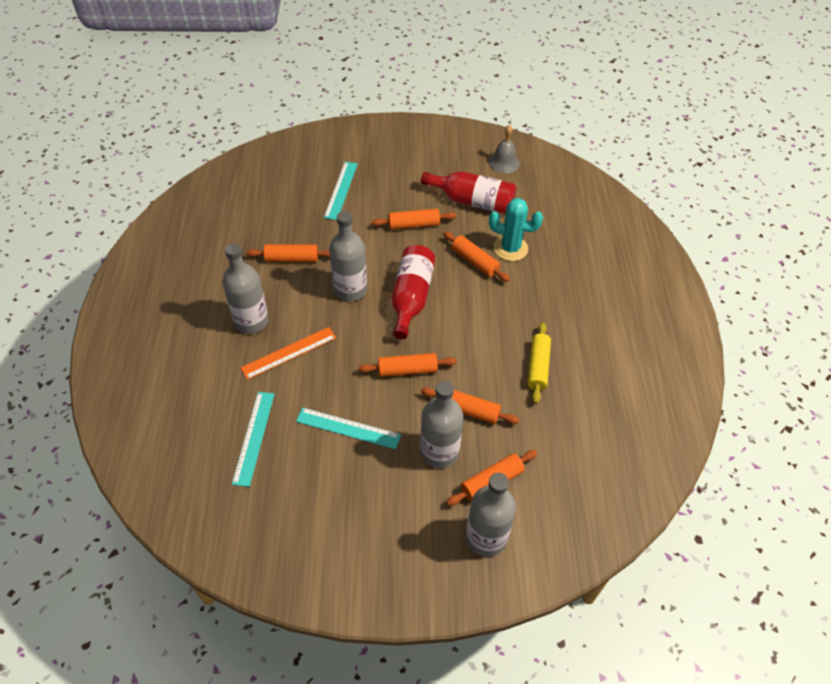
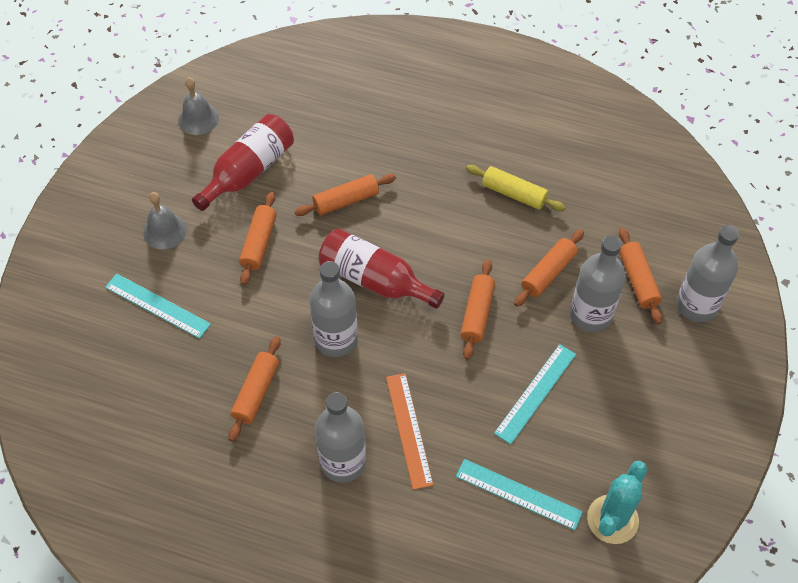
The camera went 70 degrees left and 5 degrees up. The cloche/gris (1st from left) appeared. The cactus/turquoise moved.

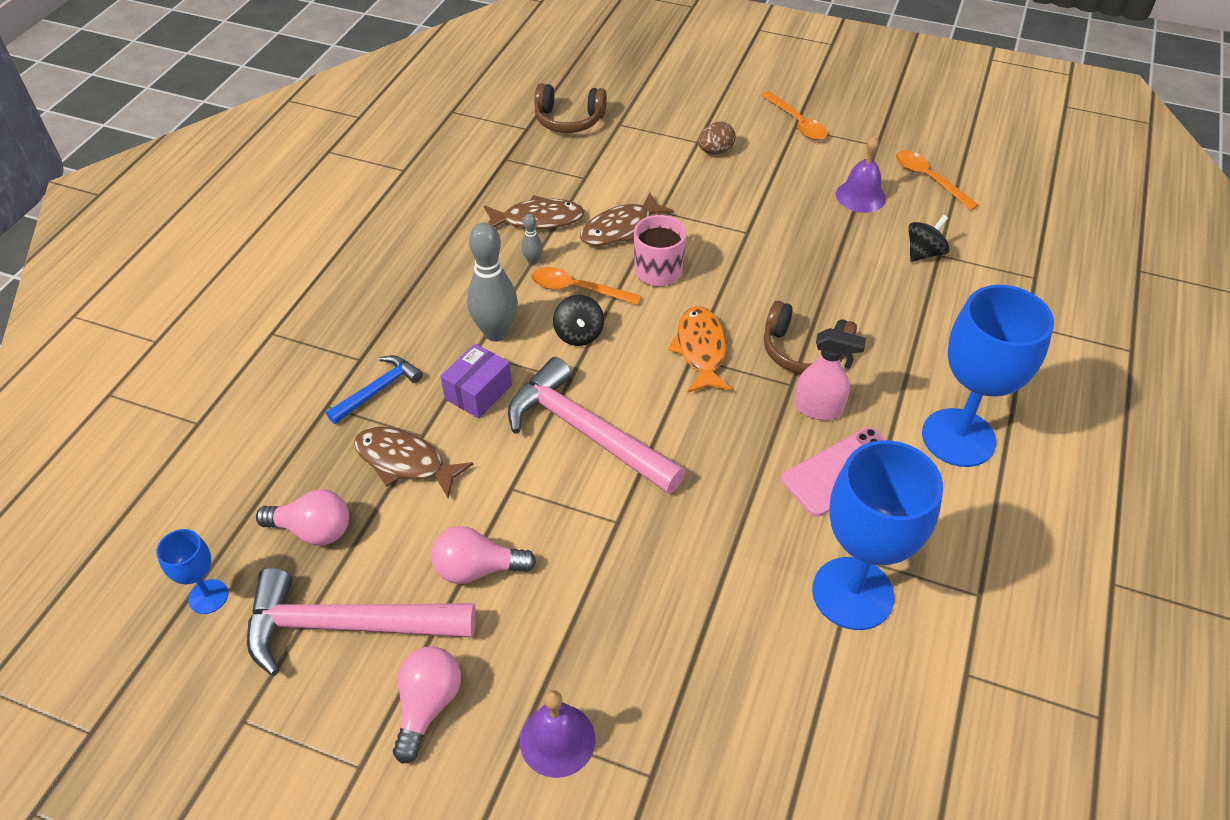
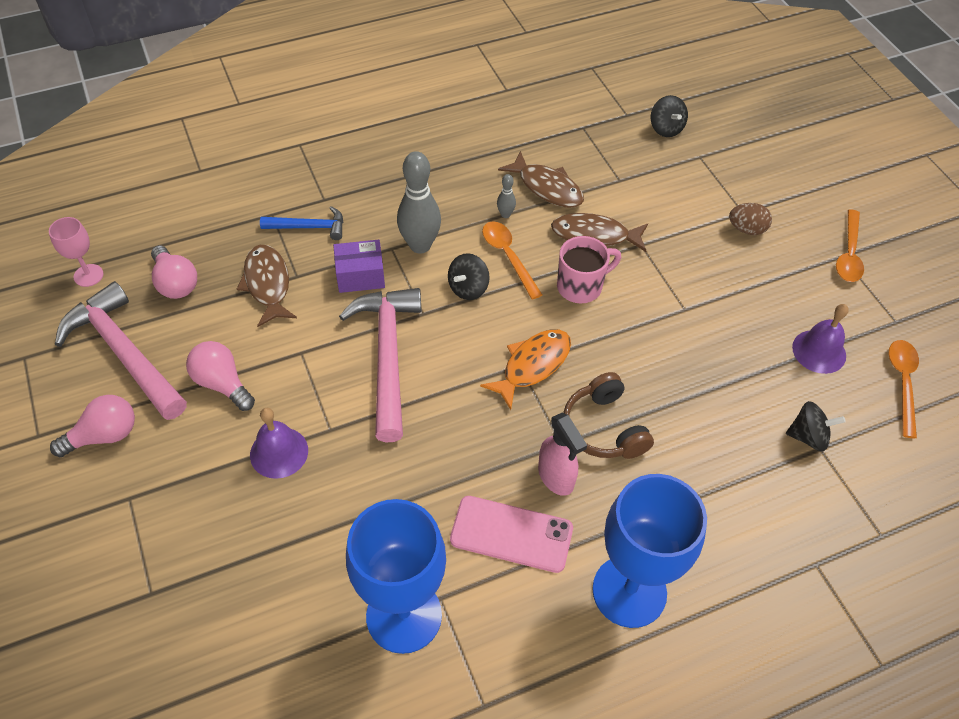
The camera went 45 degrees right and 5 degrees up. The cloche/violet (1st from left) moved. The casque audio/marron (1st from left) was replaced by the toupie/noir (2nd from left). The verre à pied/bleu (1st from left) became the verre à pied/rose.

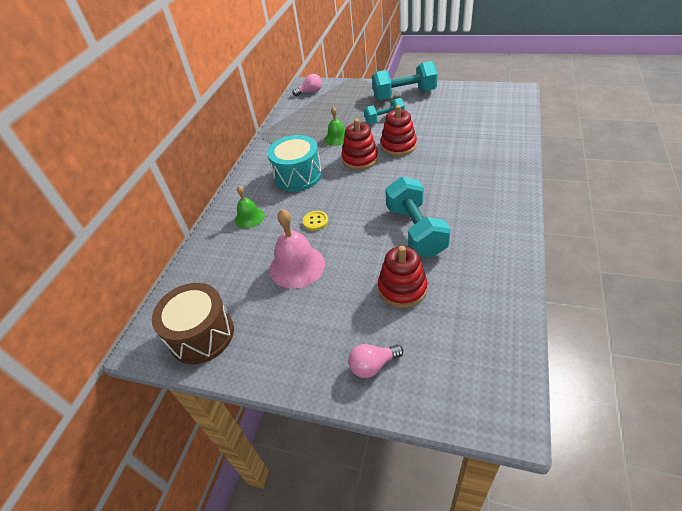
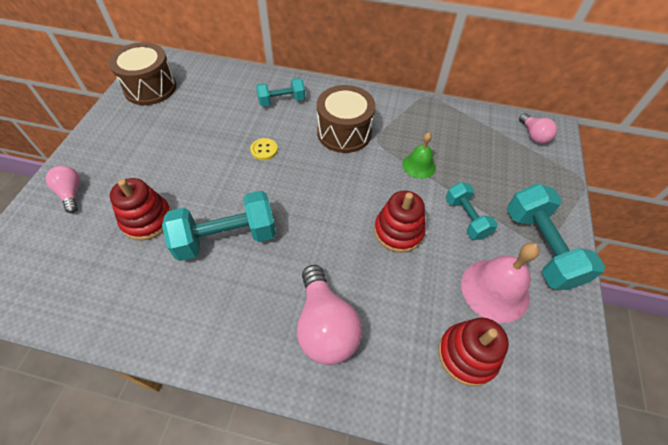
The camera went 80 degrees right and 10 degrees up. The ampoule/rose (2nd from left) appeared. The cloche/rose moved. The jouet à empiler/rouge (1st from left in the first image) moved. The cloche/vert (1st from left) was replaced by the haltère/turquoise (2nd from left). The tambour/turquoise became the tambour/marron (2nd from left).

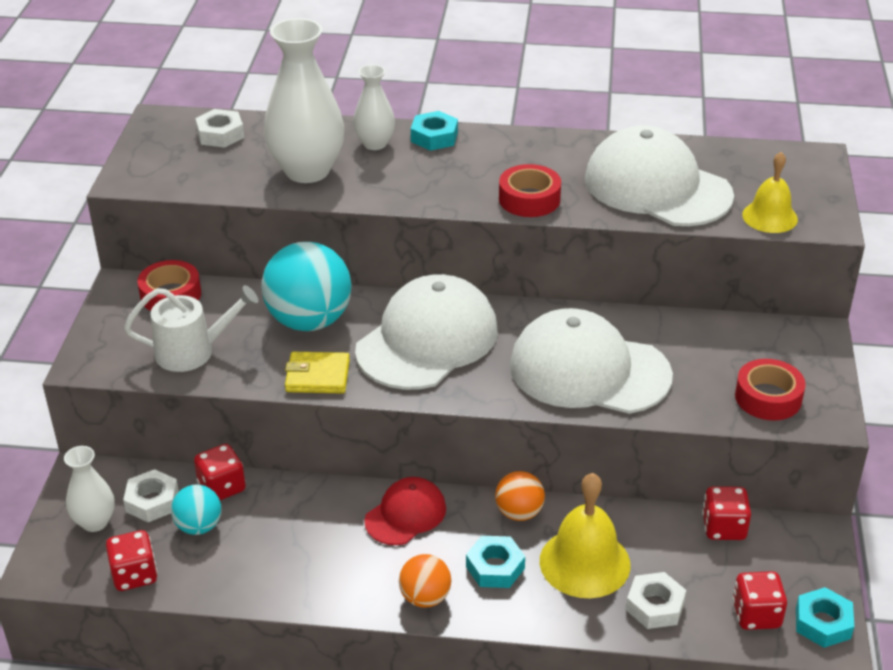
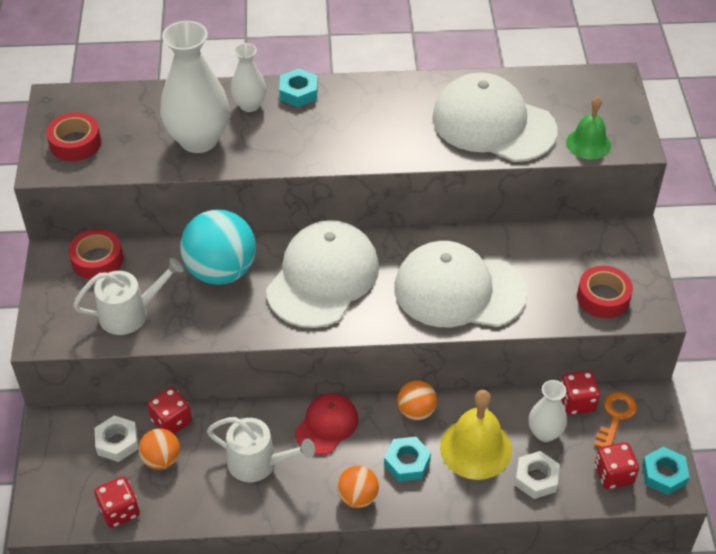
The camera went 10 degrees left and 10 degrees up. The écrou/blanc (2nd from left) disappeared. The portefeuille/jaune disappeared. The arrosoir/blanc (2nd from left) appeared. The clé/orange appeared. The vase/blanc (1st from left in the first image) moved. The ruban adhésif/rouge (2nd from left in the first image) moved. The balle/turquoise (1st from left) became the balle/orange (1st from left). The cloche/jaune (2nd from left) became the cloche/vert.

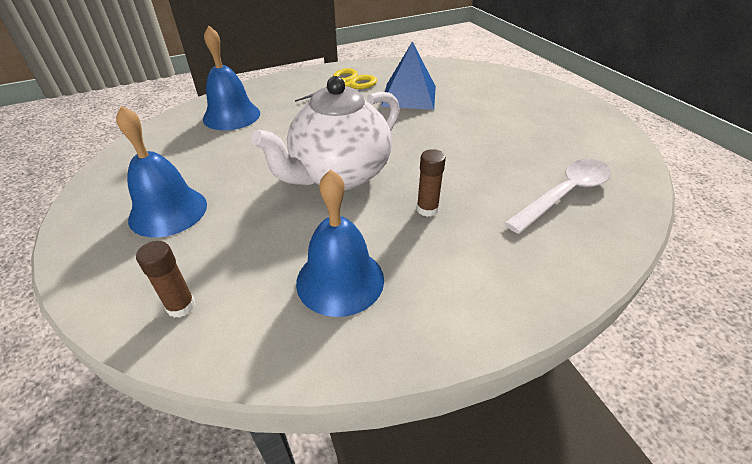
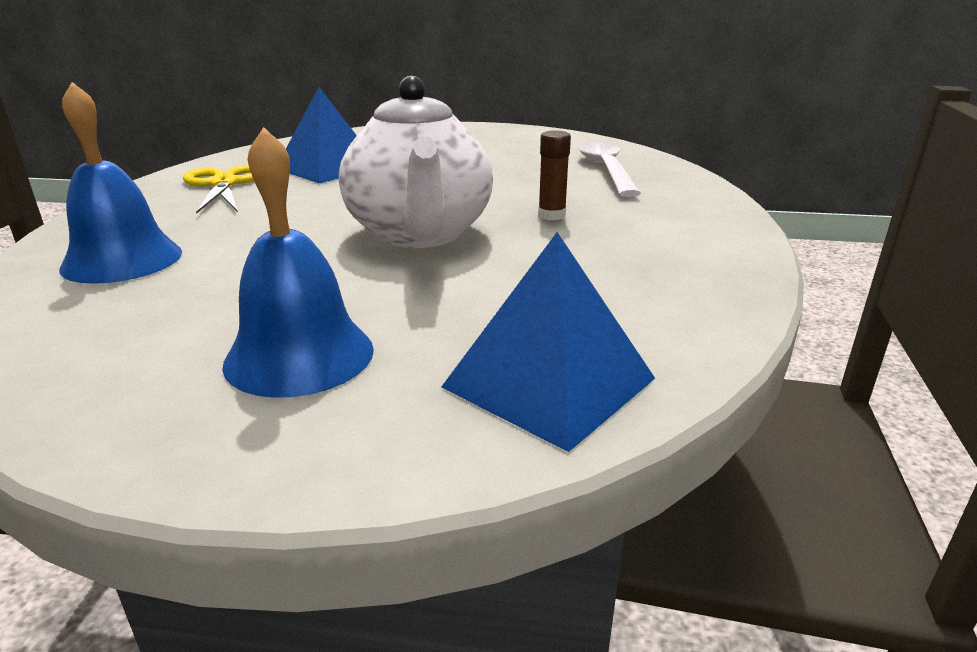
The camera went 55 degrees left and 15 degrees down. The cloche/bleu (3rd from left) disappeared. The bâton de colle/marron (1st from left) was replaced by the pyramide/bleu (2nd from left).

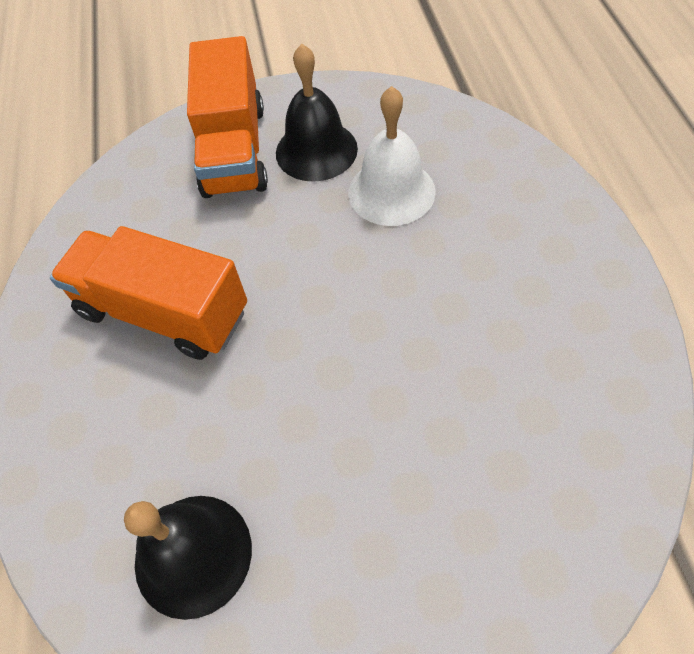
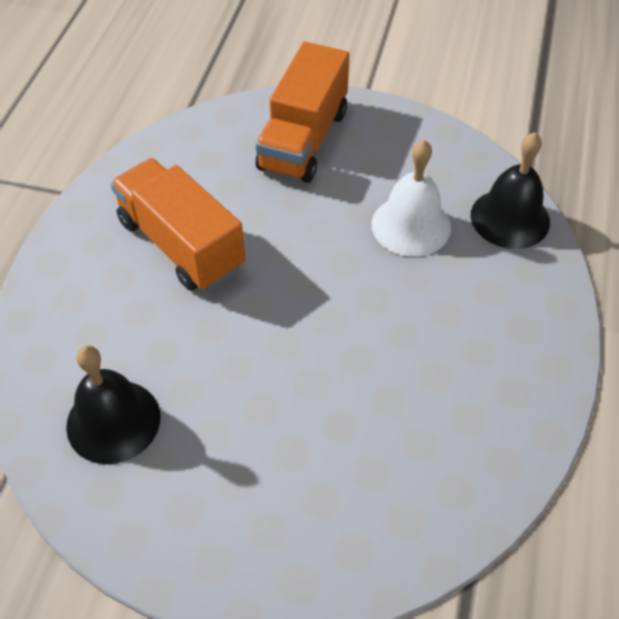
The camera went 20 degrees right and 5 degrees down. The cloche/noir (2nd from left) moved.

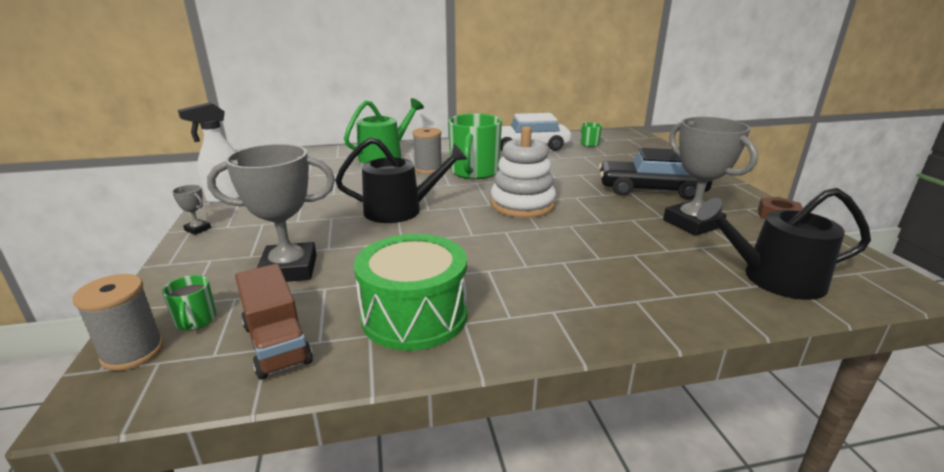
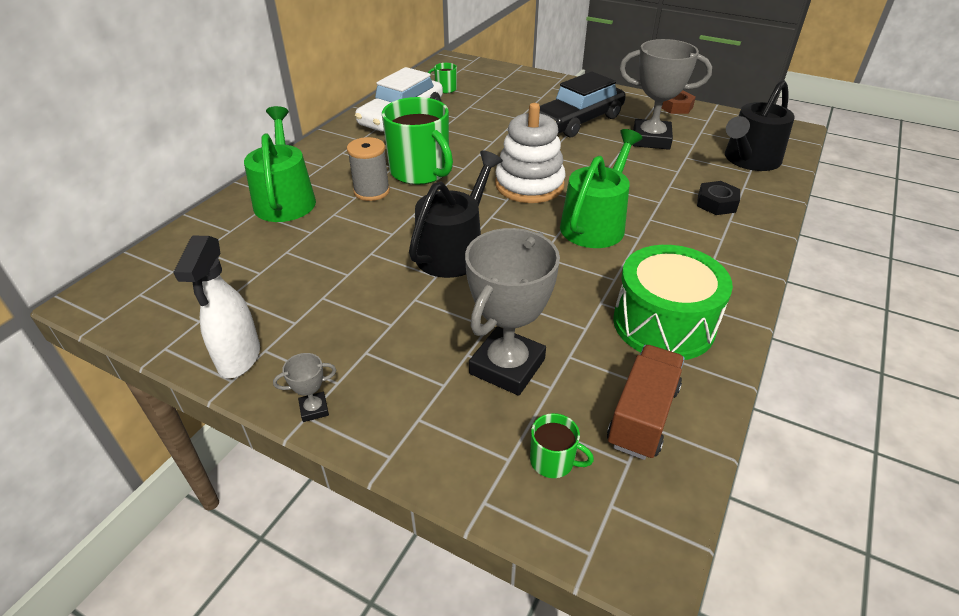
The camera went 50 degrees left and 15 degrees up. The bobine/gris (1st from left) disappeared. The arrosoir/vert (2nd from left) appeared. The écrou/noir appeared. The camion/marron turned 75 degrees counterclockwise.

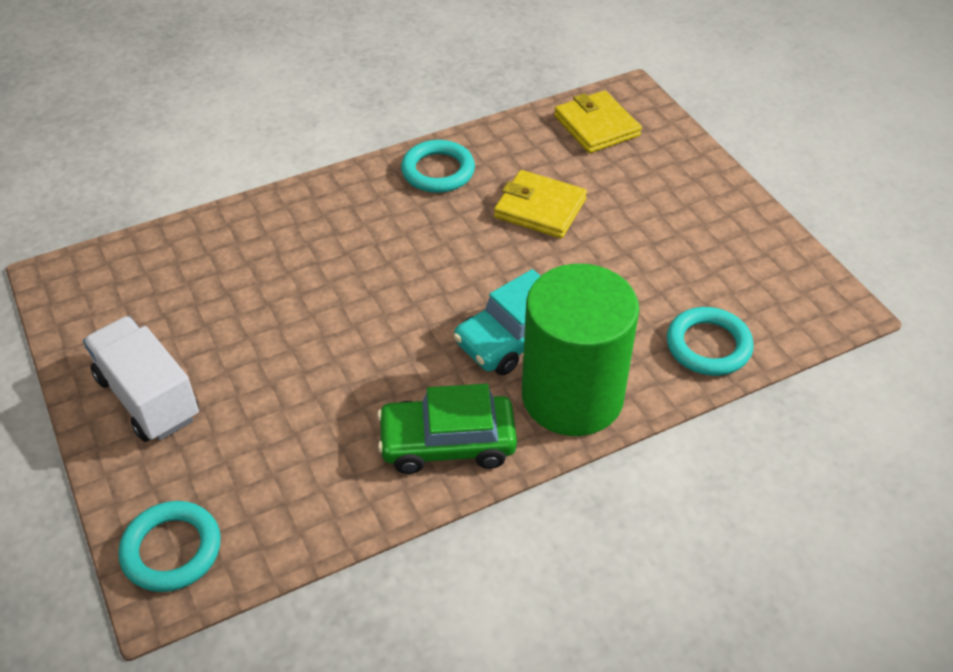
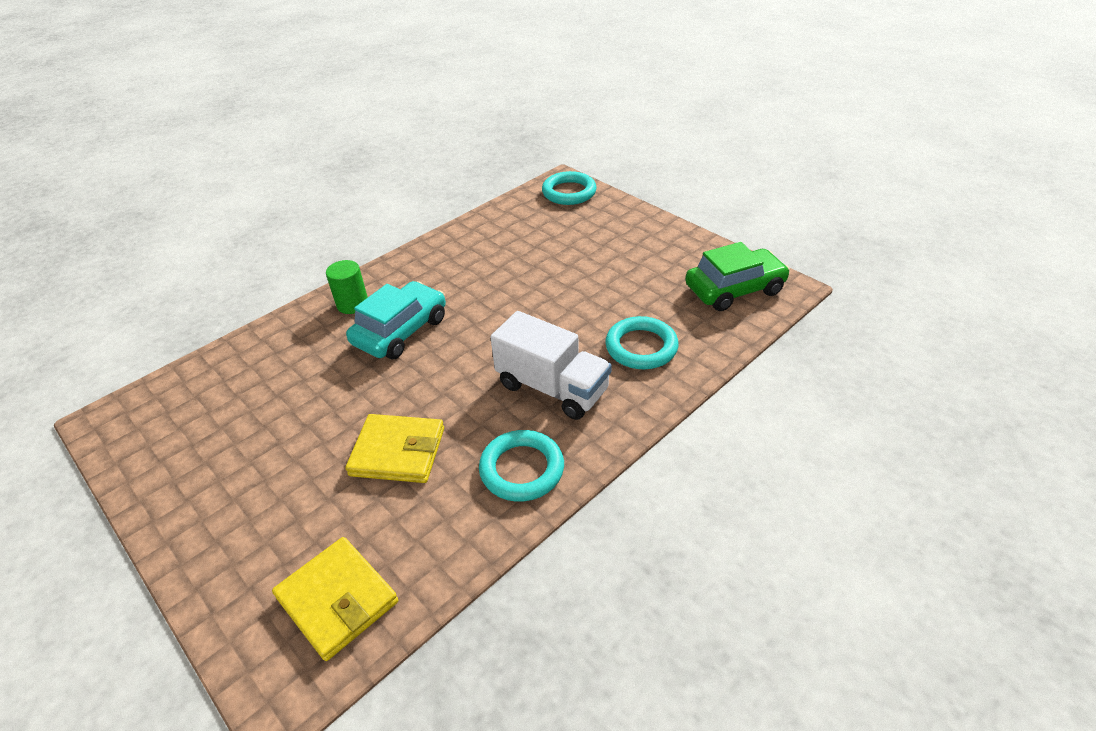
The camera went 165 degrees right and 5 degrees down. The camion/blanc moved. The voiture/vert moved. The anneau/turquoise (3rd from left) moved. The cylindre/vert changed to 0.42 times the size.

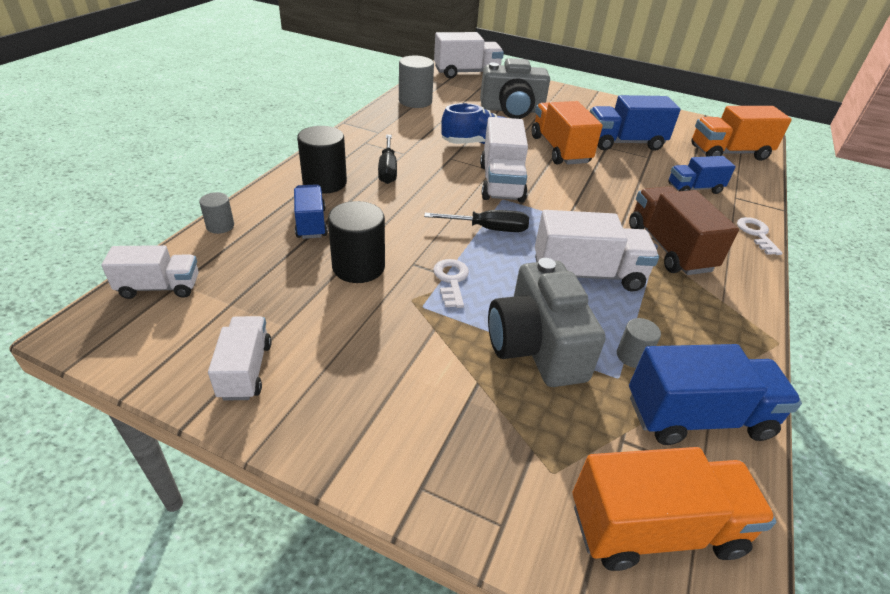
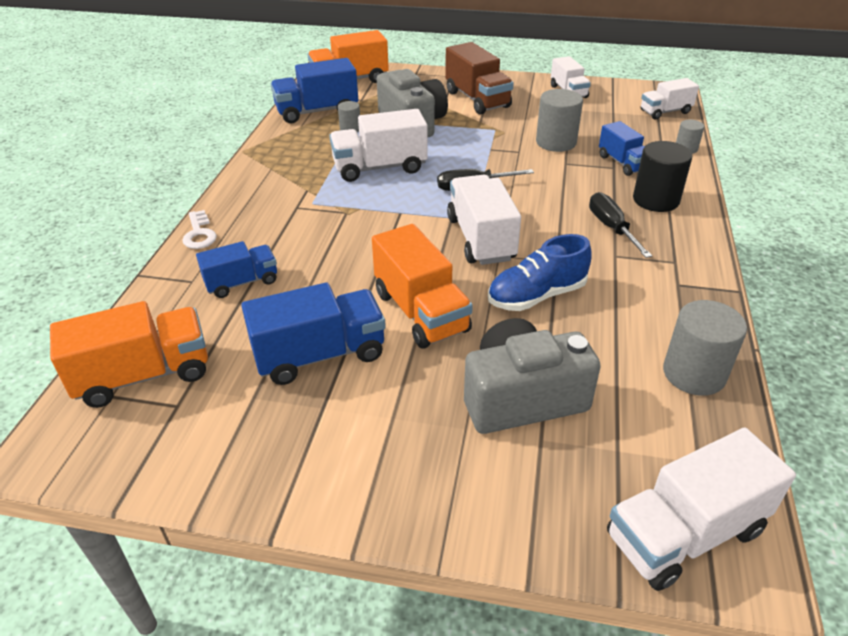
The camera went 170 degrees right and 0 degrees up. The clé/blanc (1st from left) disappeared. The camion/marron moved. The cylindre/noir (2nd from left) became the cylindre/gris (2nd from left).

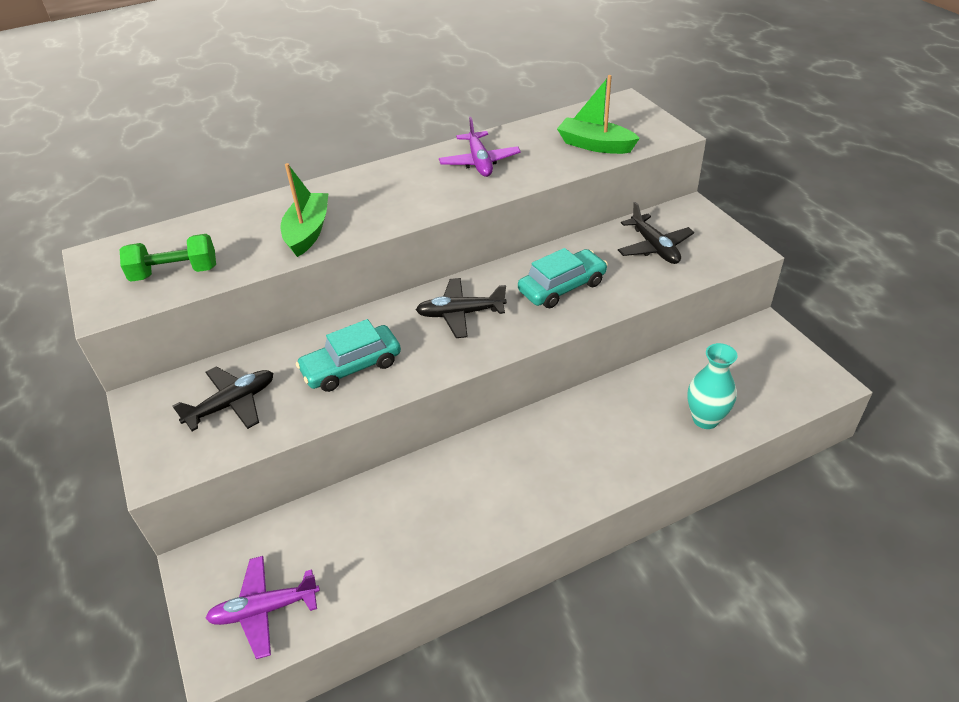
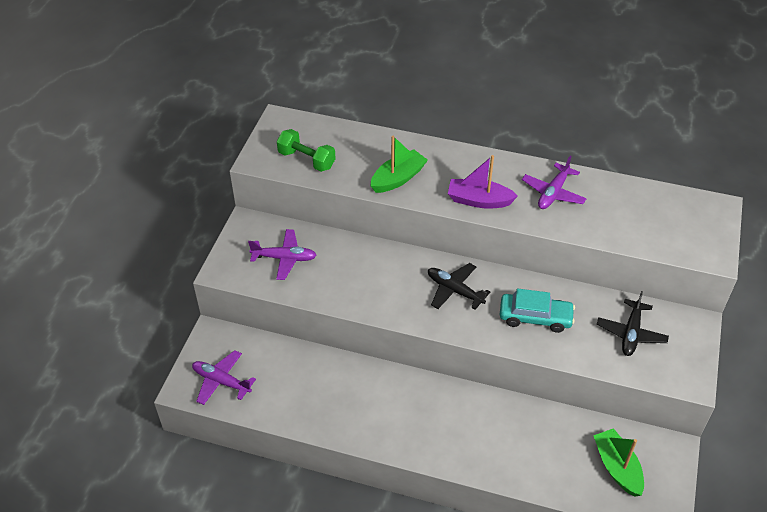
The camera went 40 degrees right and 5 degrees up. The voiture/turquoise (1st from left) disappeared. The vase/turquoise disappeared. The bateau/violet appeared. The bateau/vert (2nd from left) moved. The avion/noir (1st from left) became the avion/violet (2nd from left).

